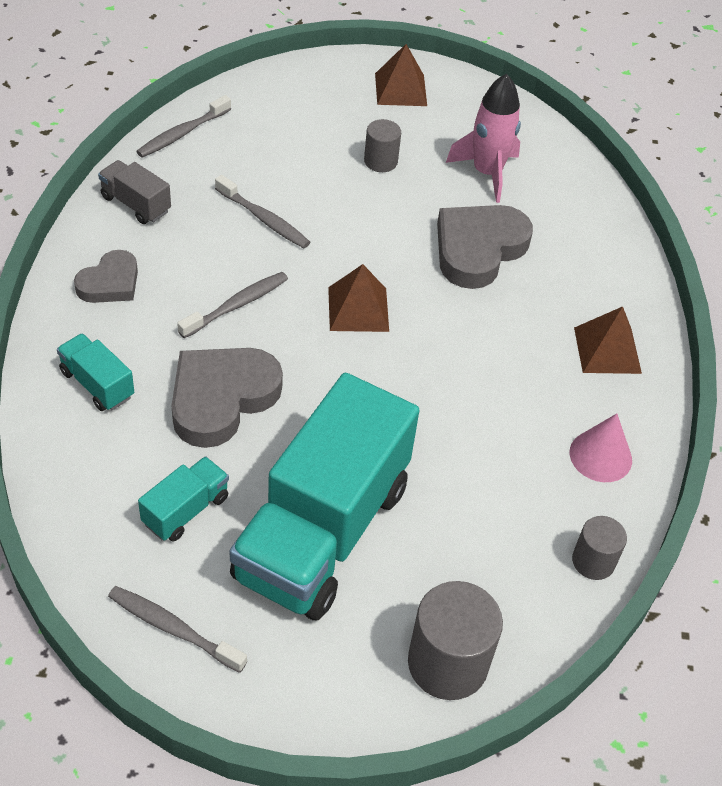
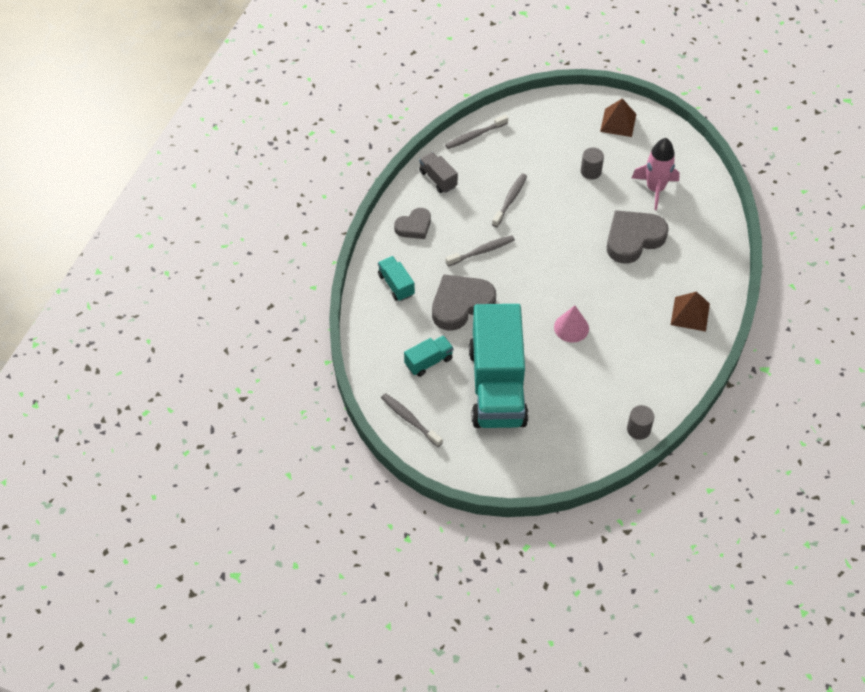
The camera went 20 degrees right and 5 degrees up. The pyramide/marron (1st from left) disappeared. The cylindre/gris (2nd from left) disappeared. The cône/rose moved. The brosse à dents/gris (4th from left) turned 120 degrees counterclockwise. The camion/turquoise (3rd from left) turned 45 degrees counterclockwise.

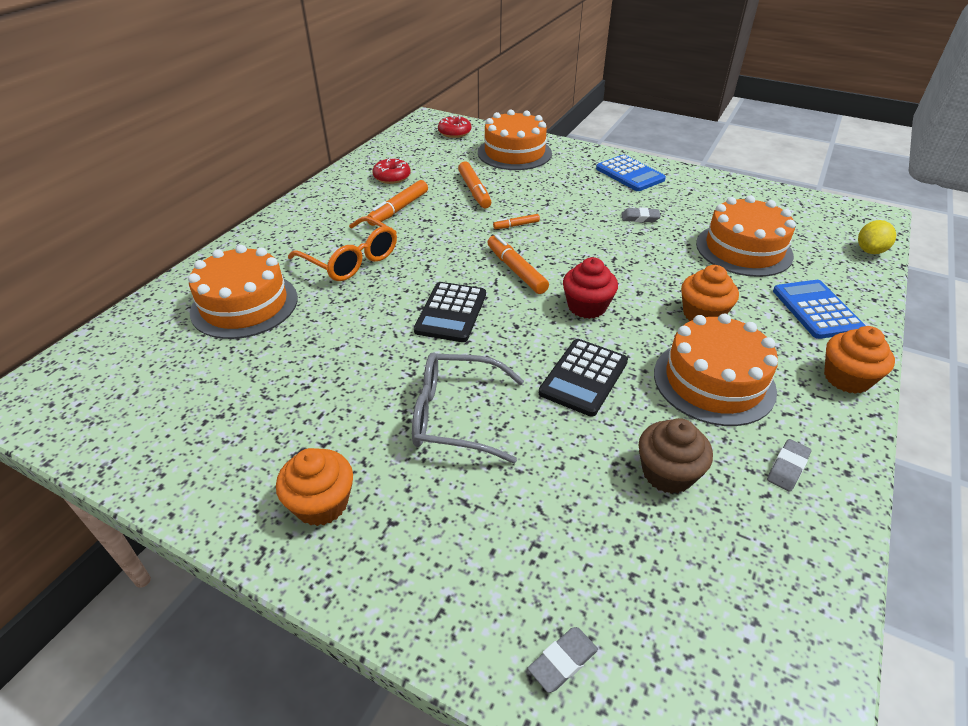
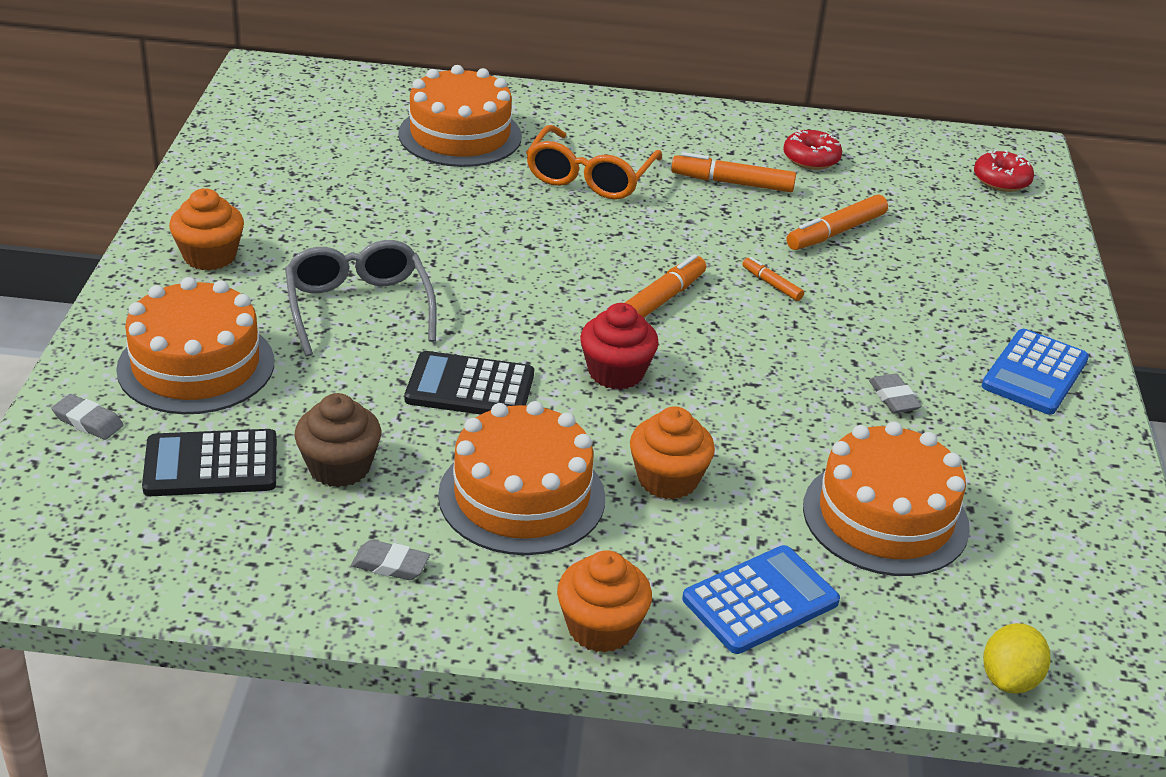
The camera went 65 degrees right and 5 degrees down. The calculatrice/noir (1st from left) moved. The gâteau/orange (2nd from left in the first image) moved. The citron/jaune turned 75 degrees counterclockwise.

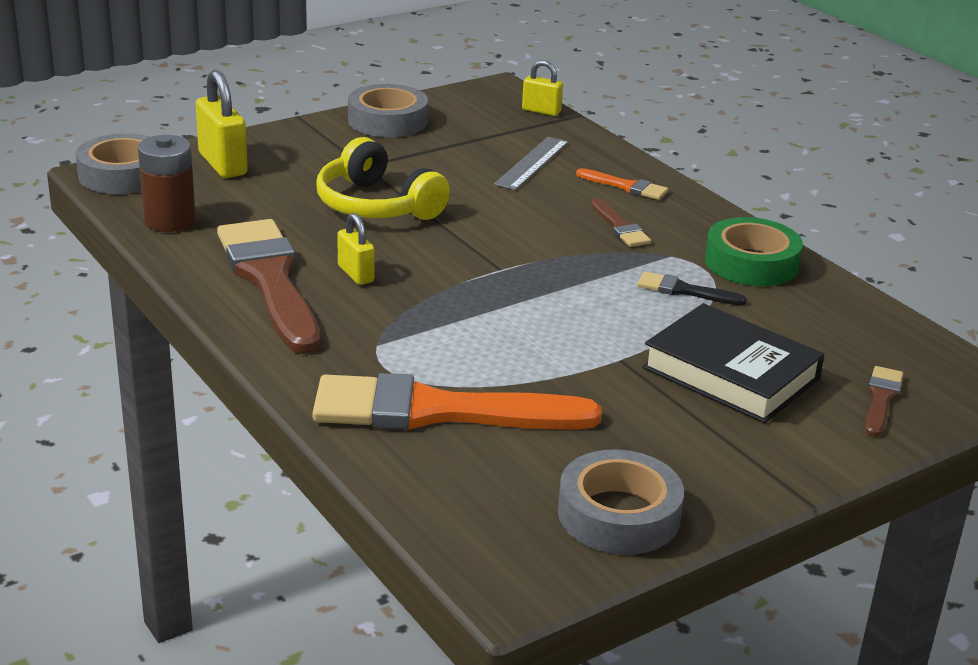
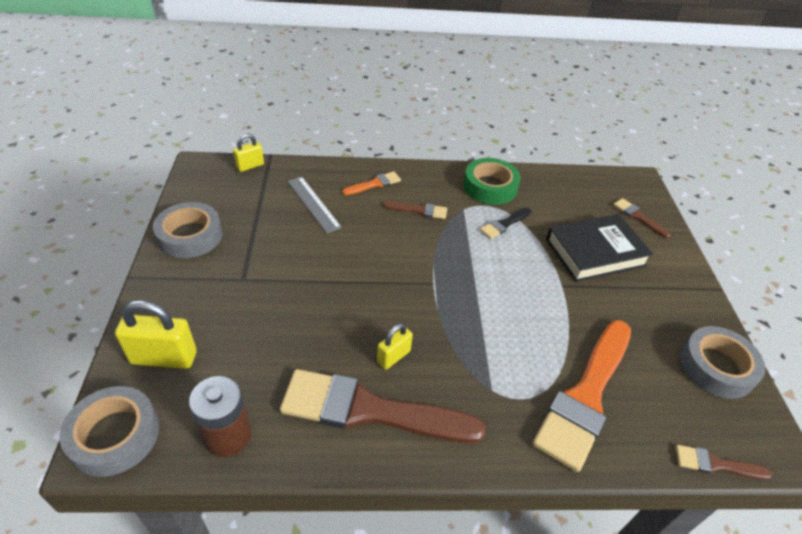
The camera went 60 degrees left and 15 degrees up. The casque audio/jaune disappeared. The pinceau/marron (4th from left) appeared. The cadenas/jaune (2nd from left in the first image) turned 45 degrees counterclockwise.

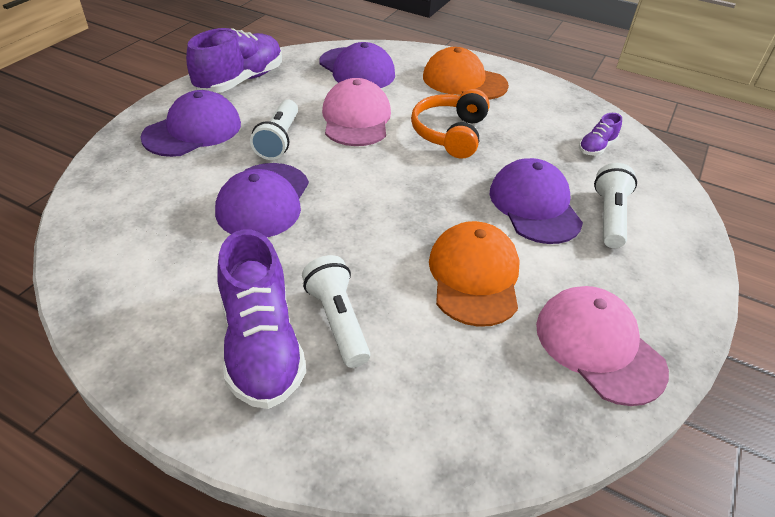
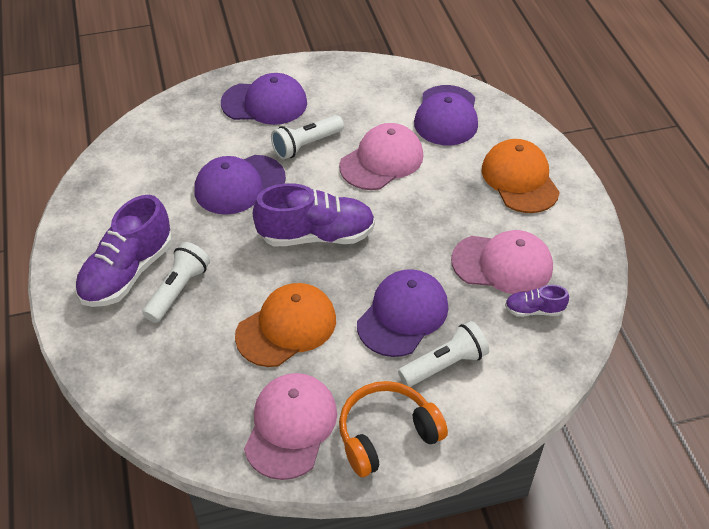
The camera went 50 degrees right and 5 degrees up. The casquette/rose (3rd from left) appeared. The chaussure/violet (1st from left in the first image) moved. The casque audio/orange moved.

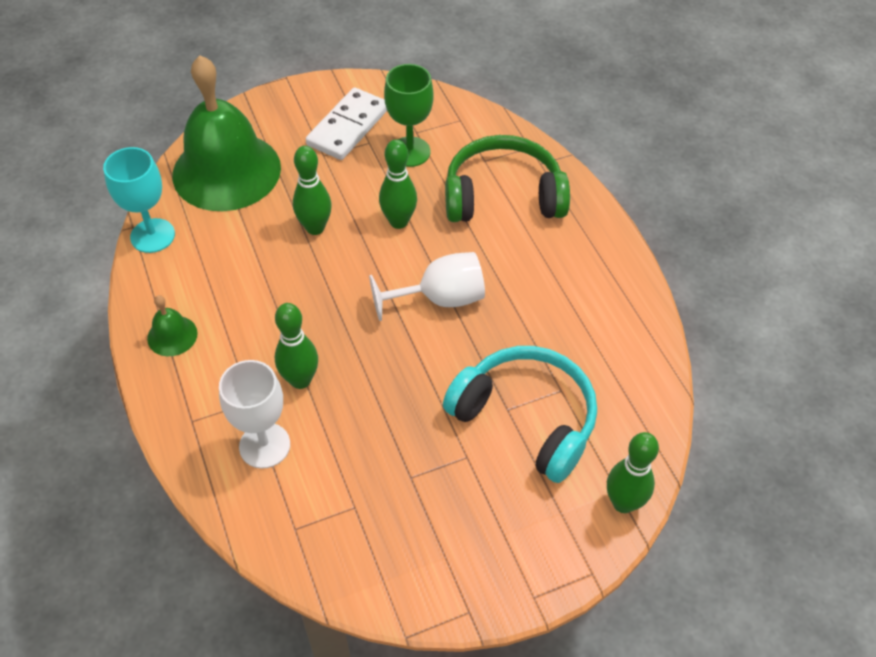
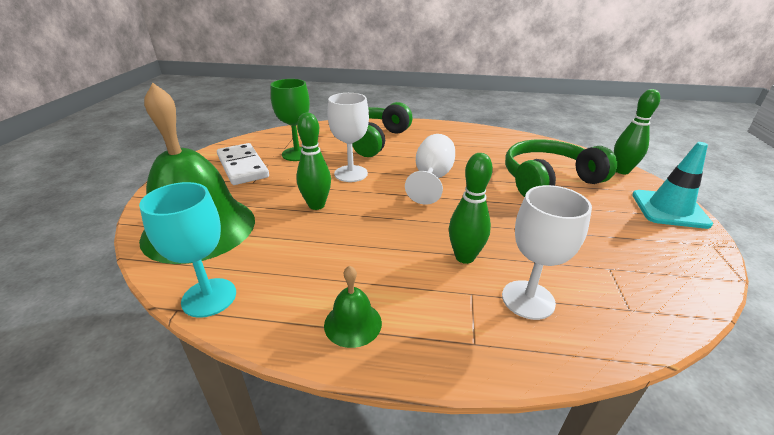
The camera went 60 degrees left and 20 degrees down. The cône de chantier/turquoise appeared. The quille/vert (3rd from left) was replaced by the verre à pied/blanc (1st from left). The casque audio/turquoise became the casque audio/vert (2nd from left).

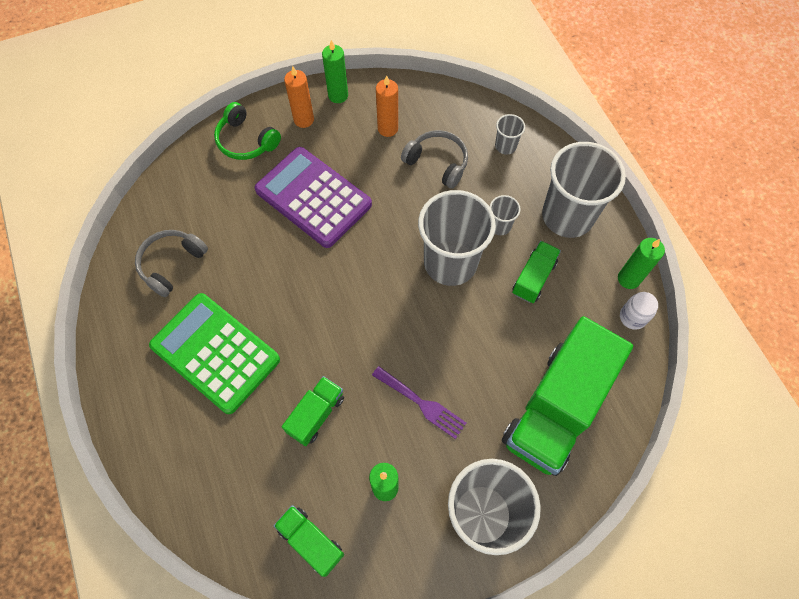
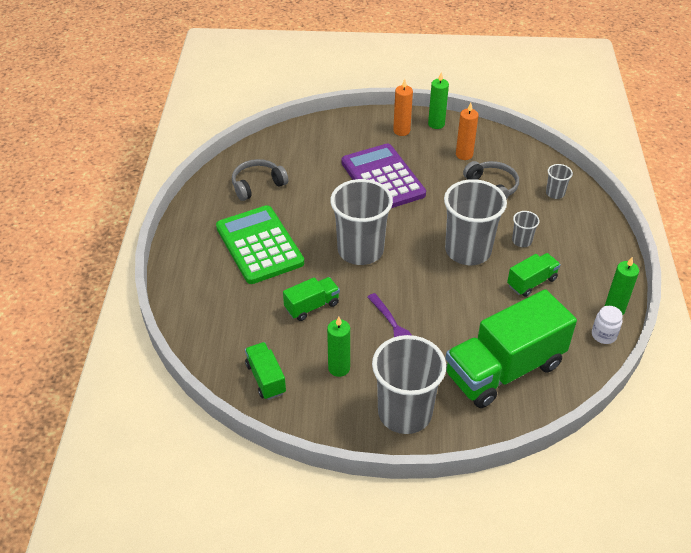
The camera went 25 degrees right and 20 degrees down. The casque audio/vert disappeared. The gobelet/gris (5th from left in the first image) moved.

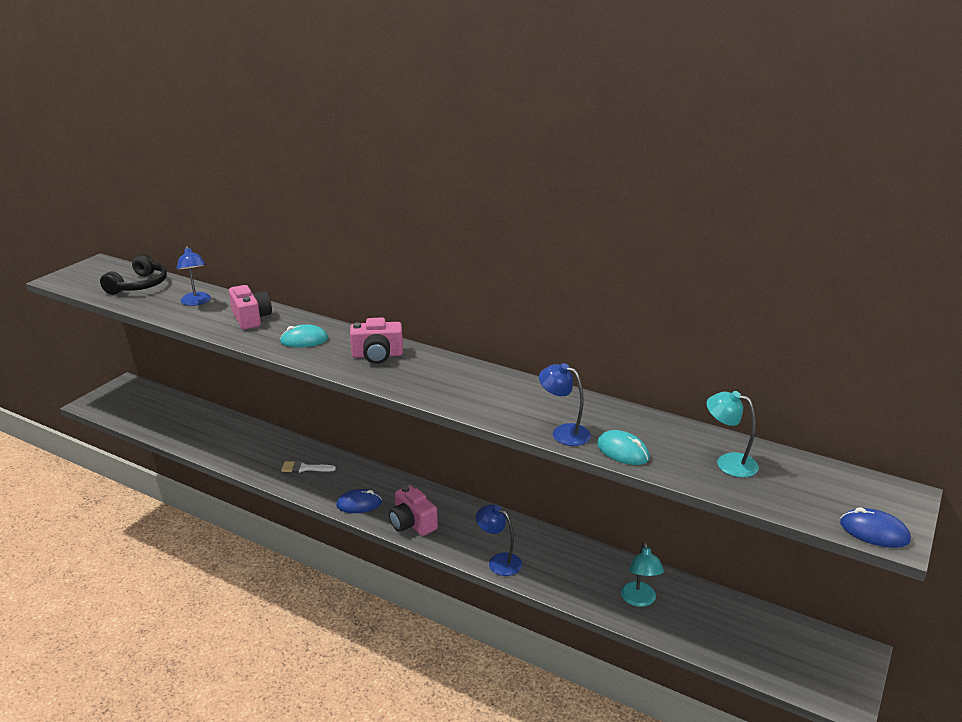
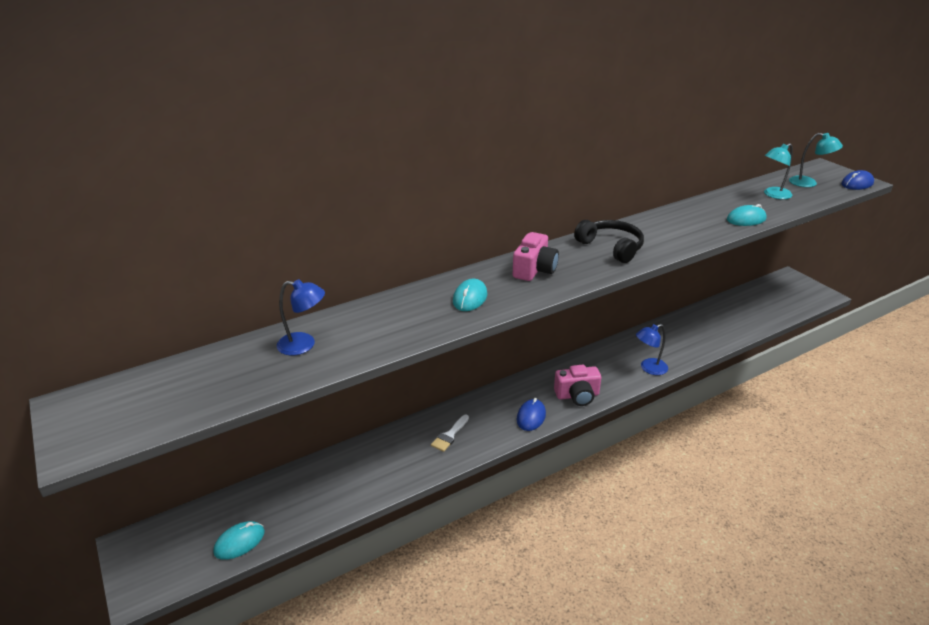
The camera went 60 degrees left and 5 degrees up. The appareil photo/rose (1st from left) disappeared. The lampe/bleu (3rd from left) disappeared. The souris/turquoise (1st from left) appeared. The casque audio/noir moved. The lampe/turquoise (1st from left in the first image) moved.

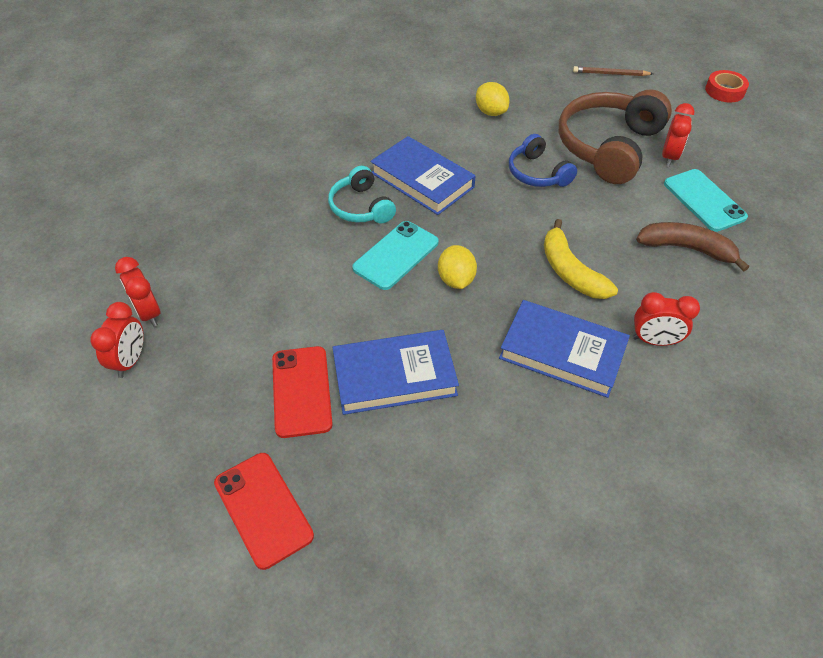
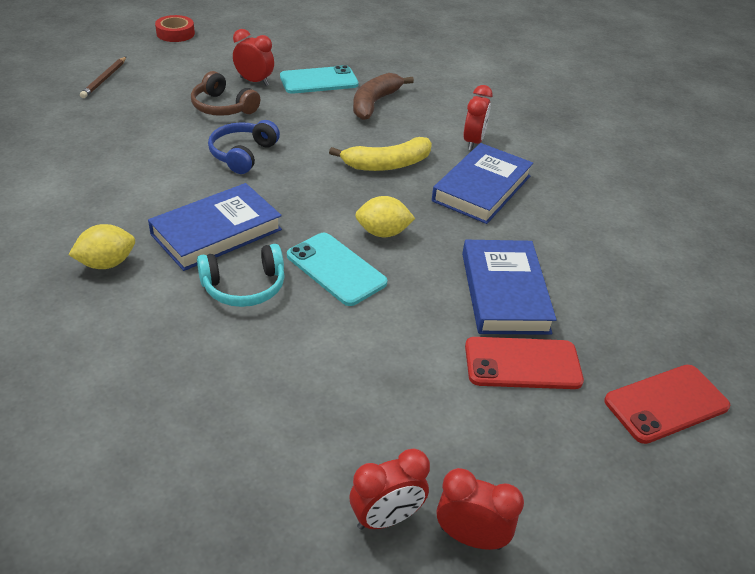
The camera went 85 degrees left and 10 degrees down. The citron/jaune (2nd from left in the first image) moved. The casque audio/bleu turned 135 degrees clockwise. The casque audio/marron changed to 0.55 times the size.

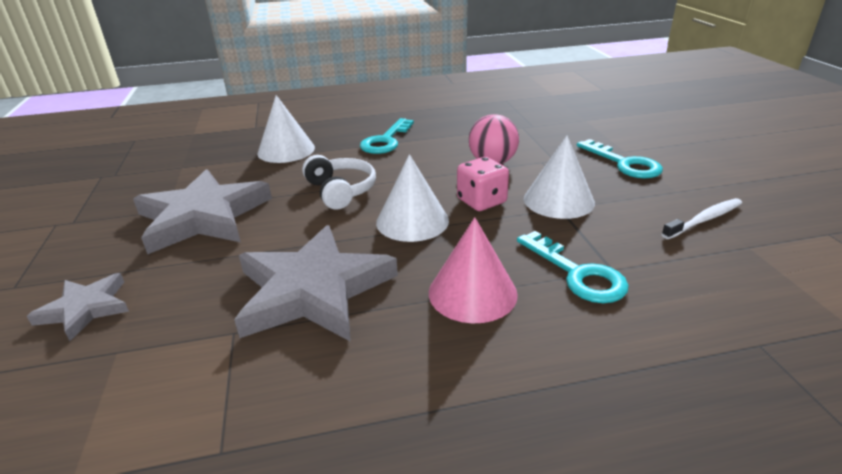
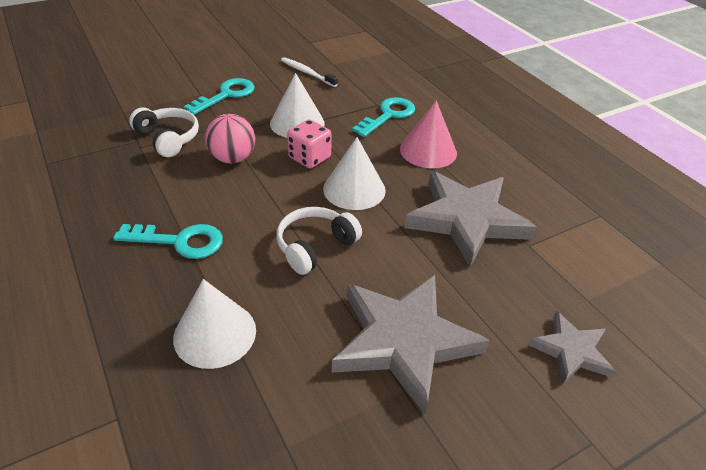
The camera went 110 degrees left and 10 degrees up. The casque audio/blanc (1st from left) appeared.

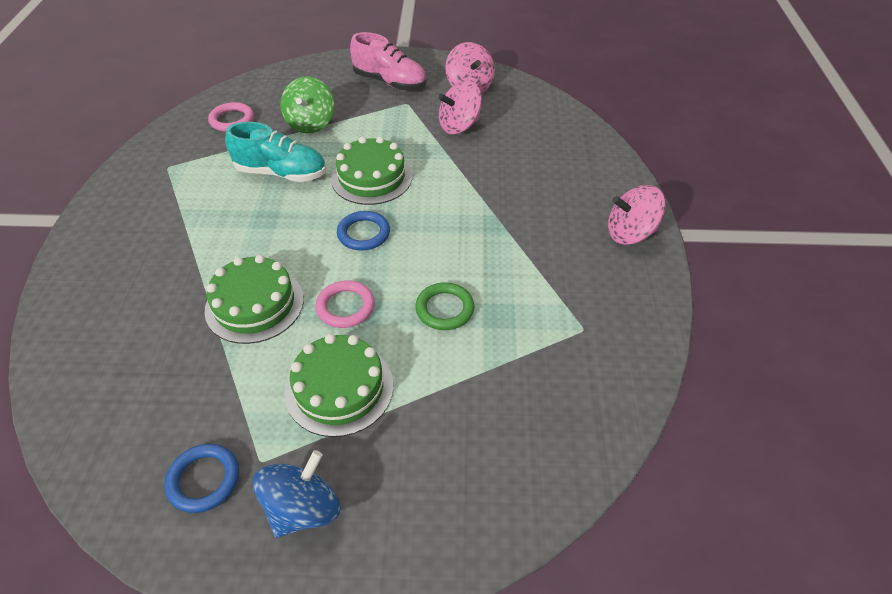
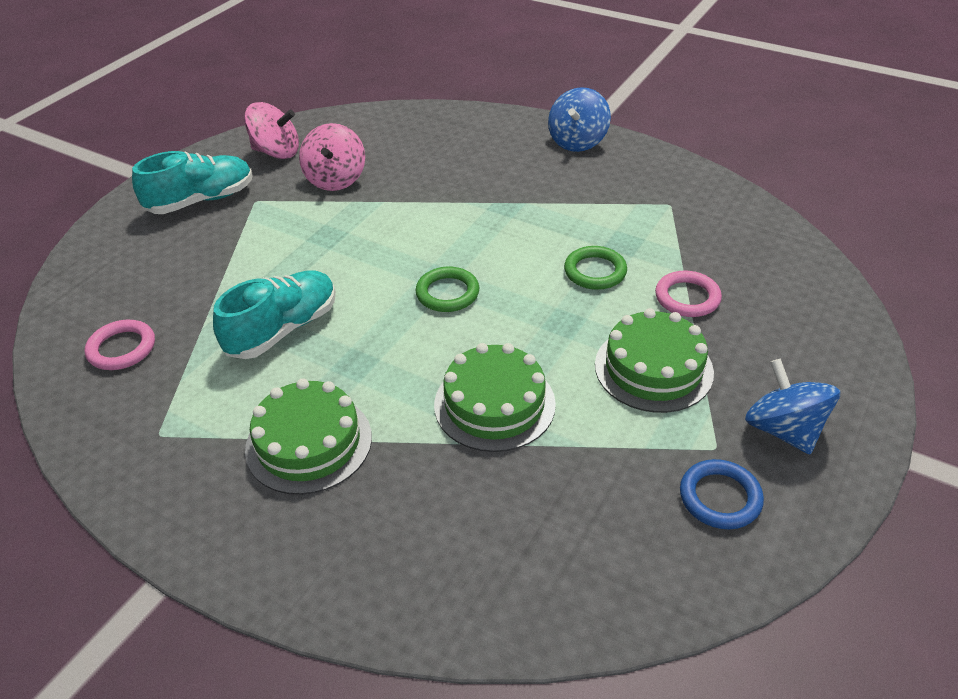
The camera went 60 degrees left and 5 degrees down. The toupie/vert disappeared. The anneau/rose (2nd from left) moved. The gâteau/vert (3rd from left in the first image) moved. The anneau/bleu (2nd from left) became the anneau/vert (1st from left). The chaussure/rose became the chaussure/turquoise (1st from left). The toupie/rose (3rd from left) became the toupie/bleu (1st from left).

